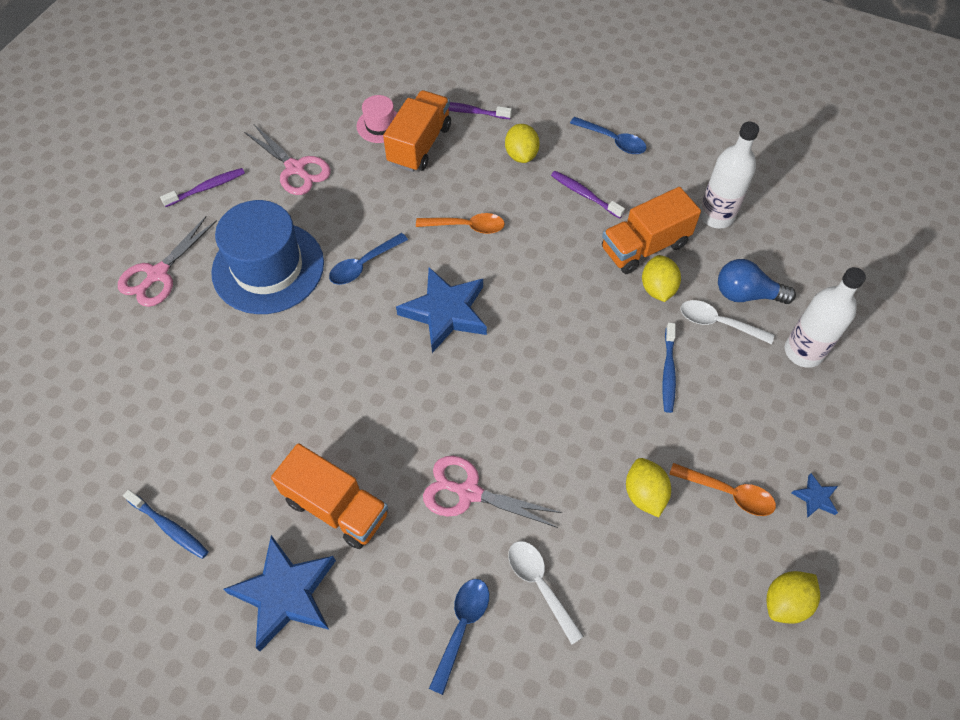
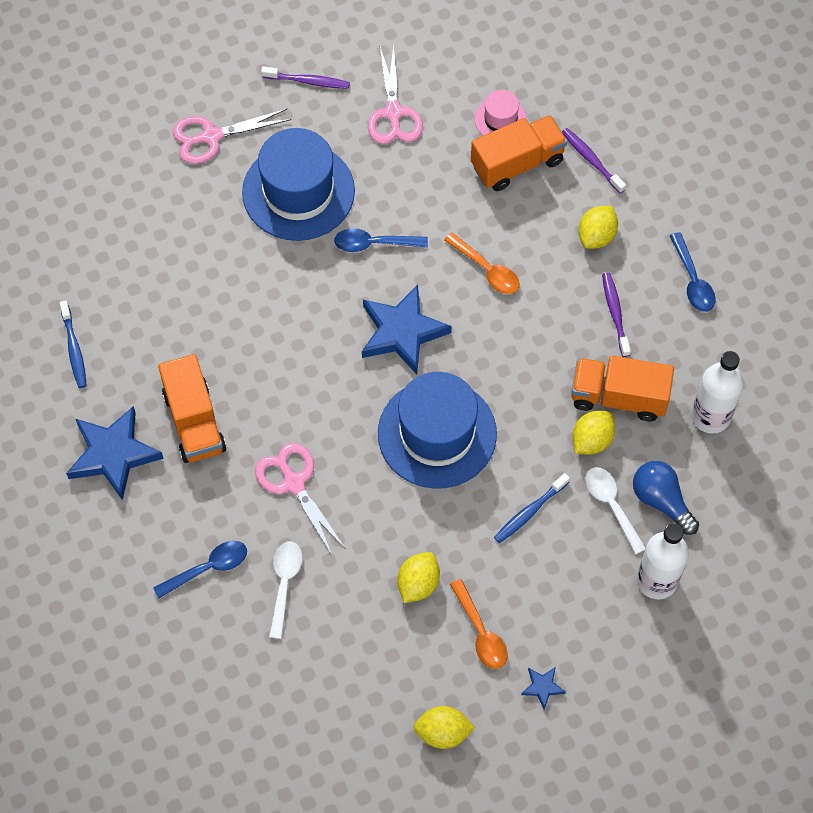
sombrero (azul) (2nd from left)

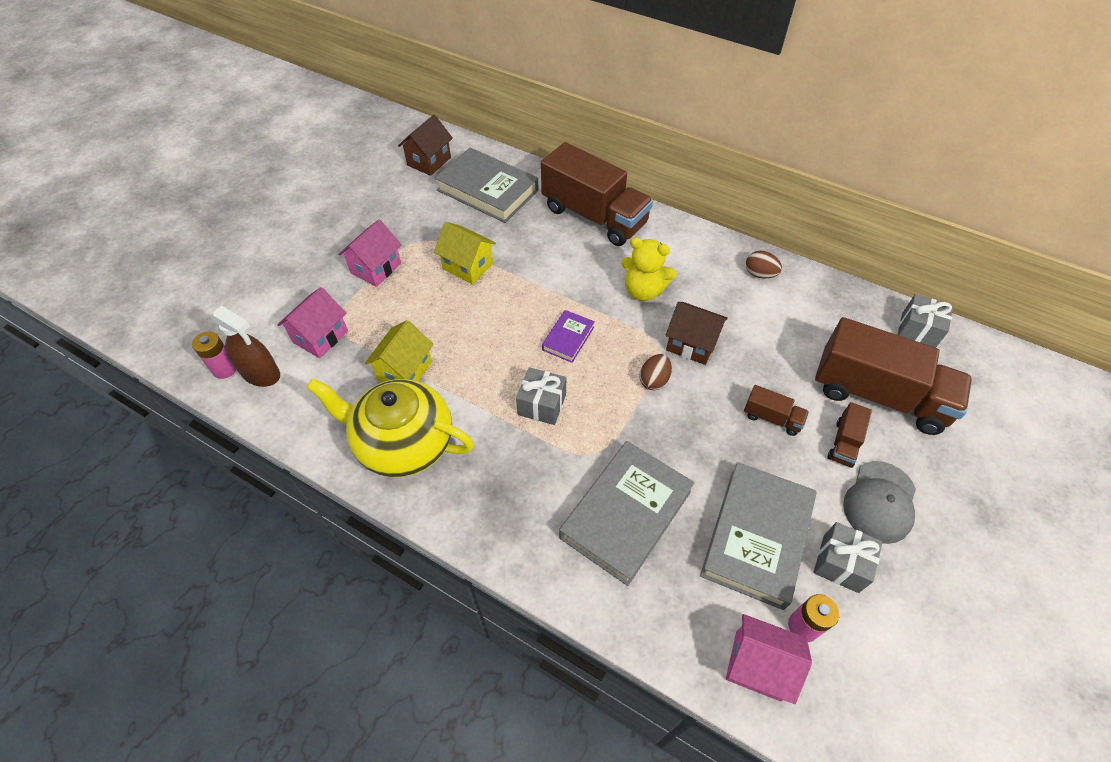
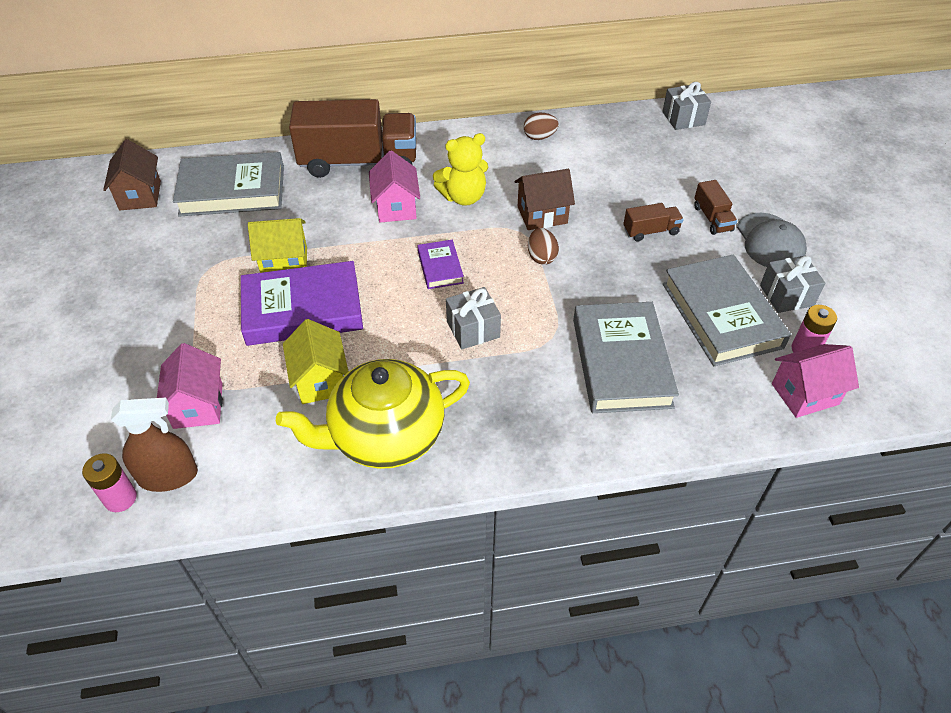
libro (morado) (1st from left); casa (rosa) (2nd from left); camión (marrón) (4th from left in the first image)

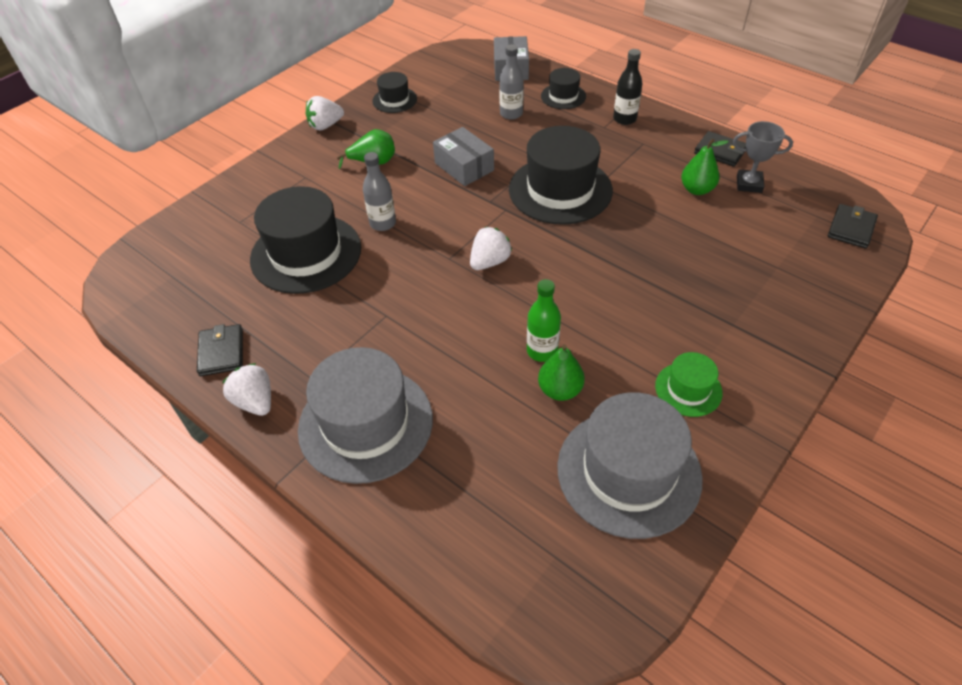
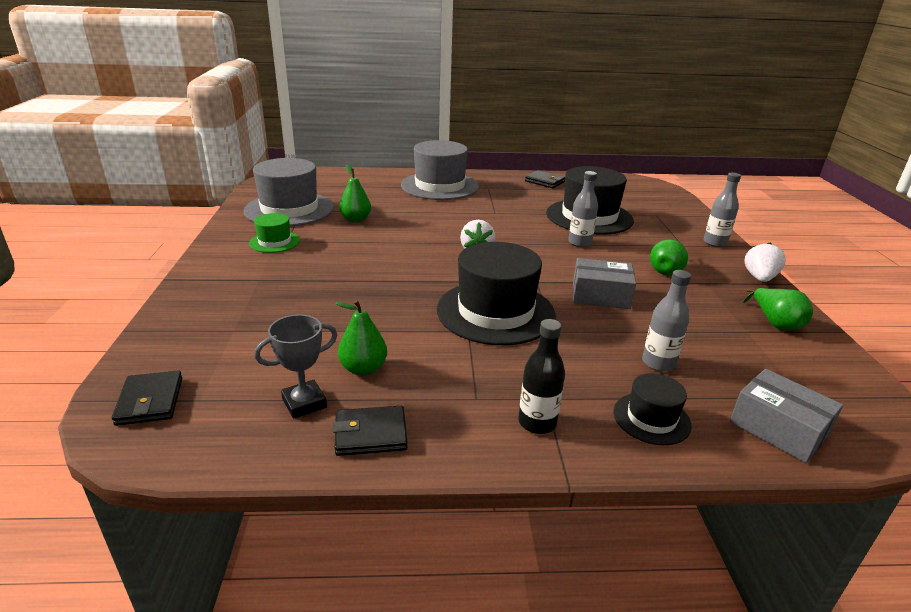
botella (gris) (3rd from left); pera (verde) (4th from left); fresa (blanco) (1st from left in the first image); botella (verde)

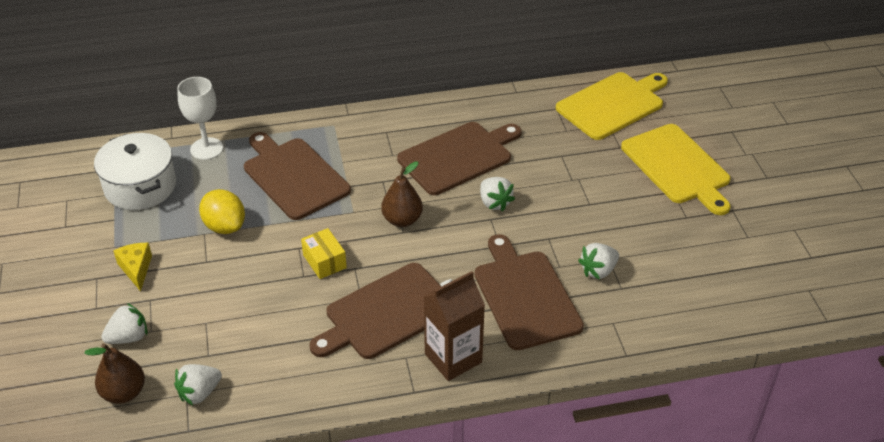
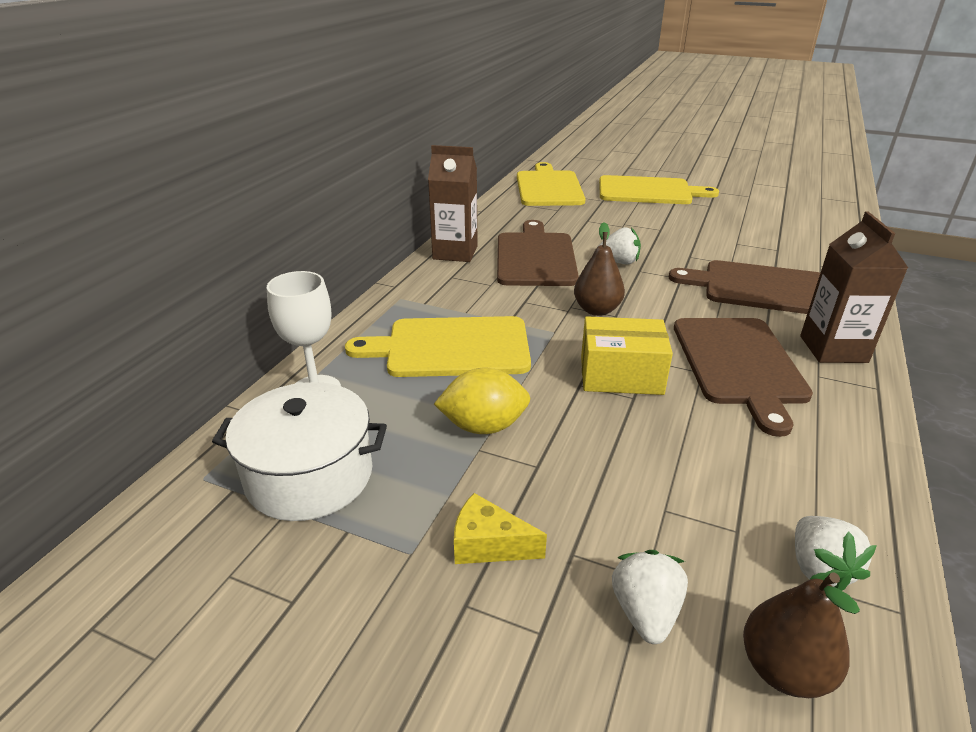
tabla de cortar (amarillo) (1st from left); cartón de leche (marrón) (1st from left); caja (amarillo); fresa (blanco) (4th from left in the first image)

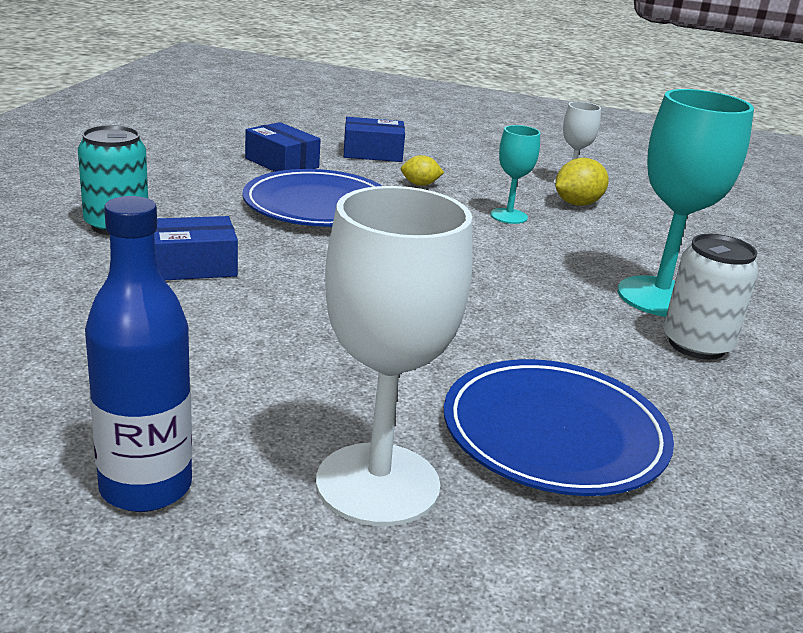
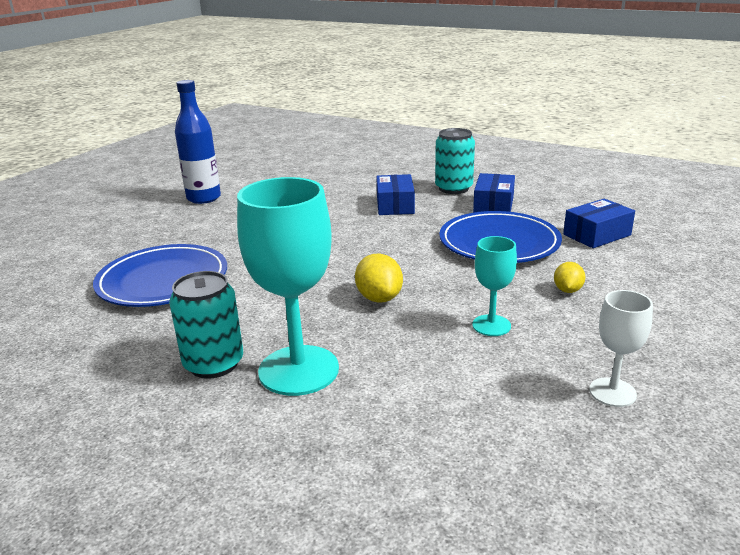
lata (turquesa) (1st from left); limón (amarillo) (1st from left); caja (azul) (2nd from left); copa (blanco) (1st from left in the first image)

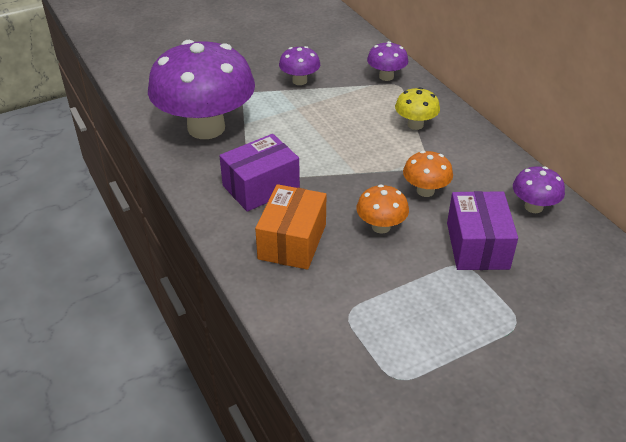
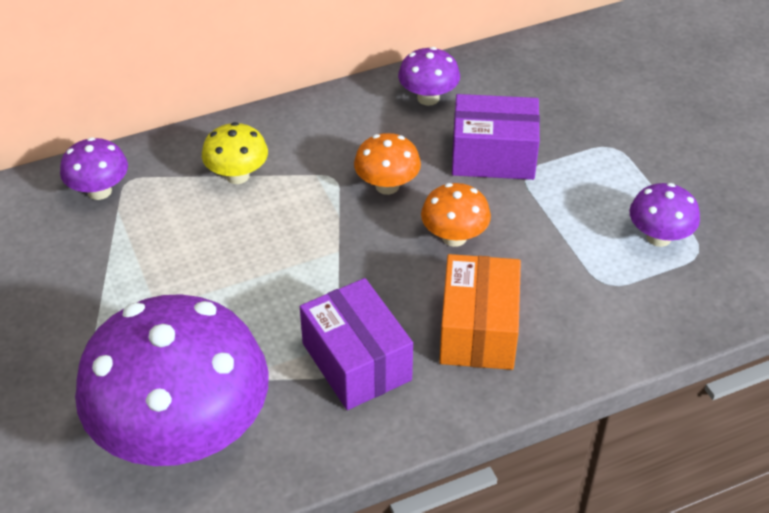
caja (naranja); seta (morado) (4th from left)

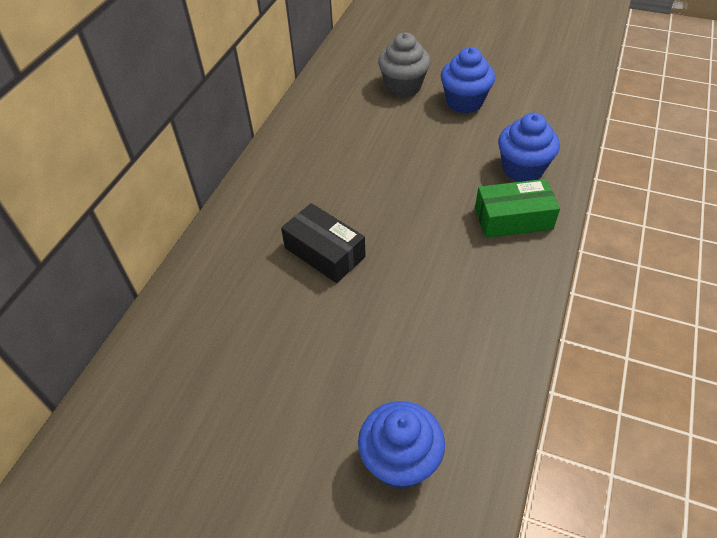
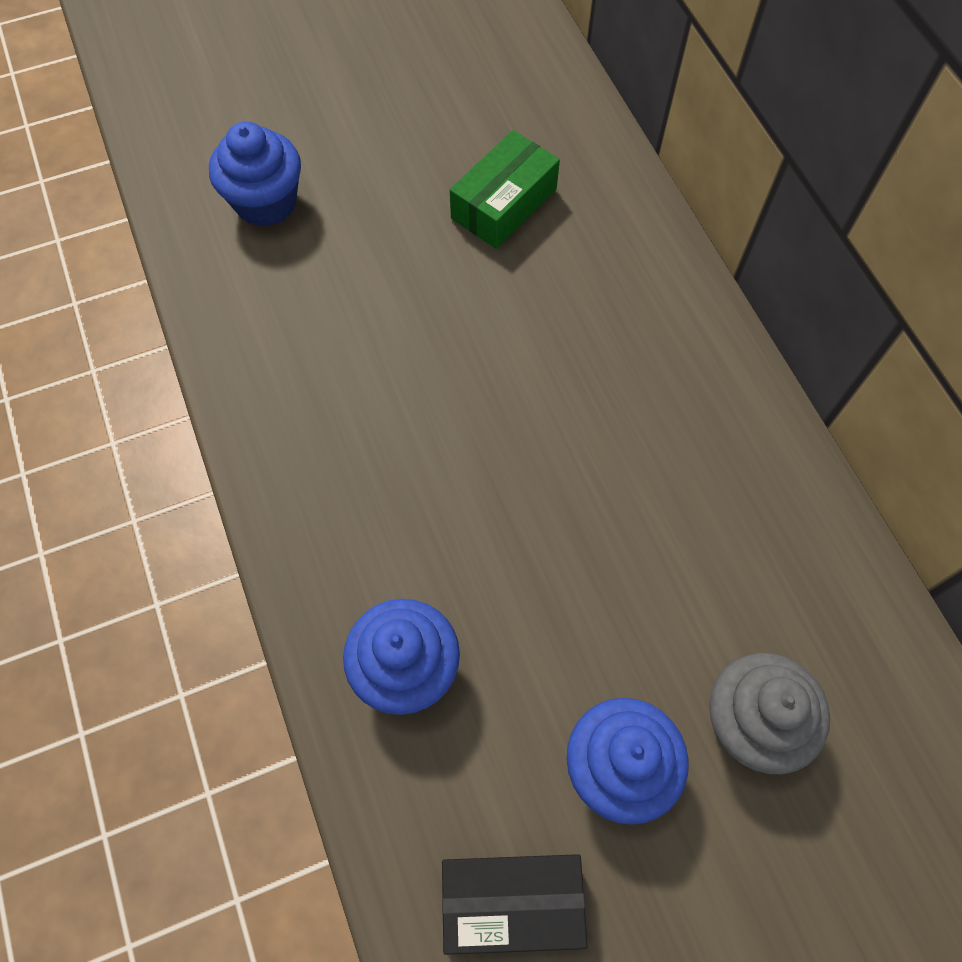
caja (negro); caja (verde)

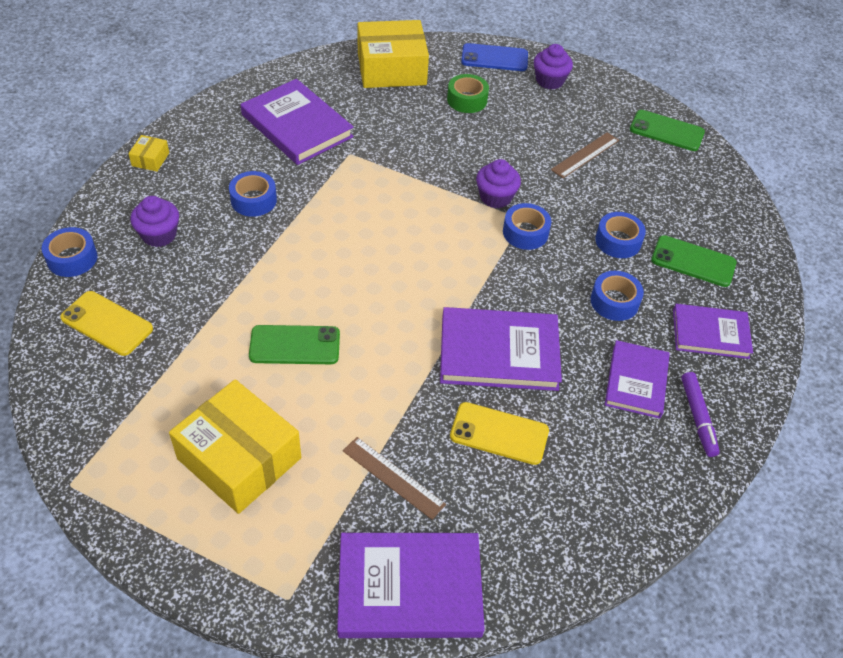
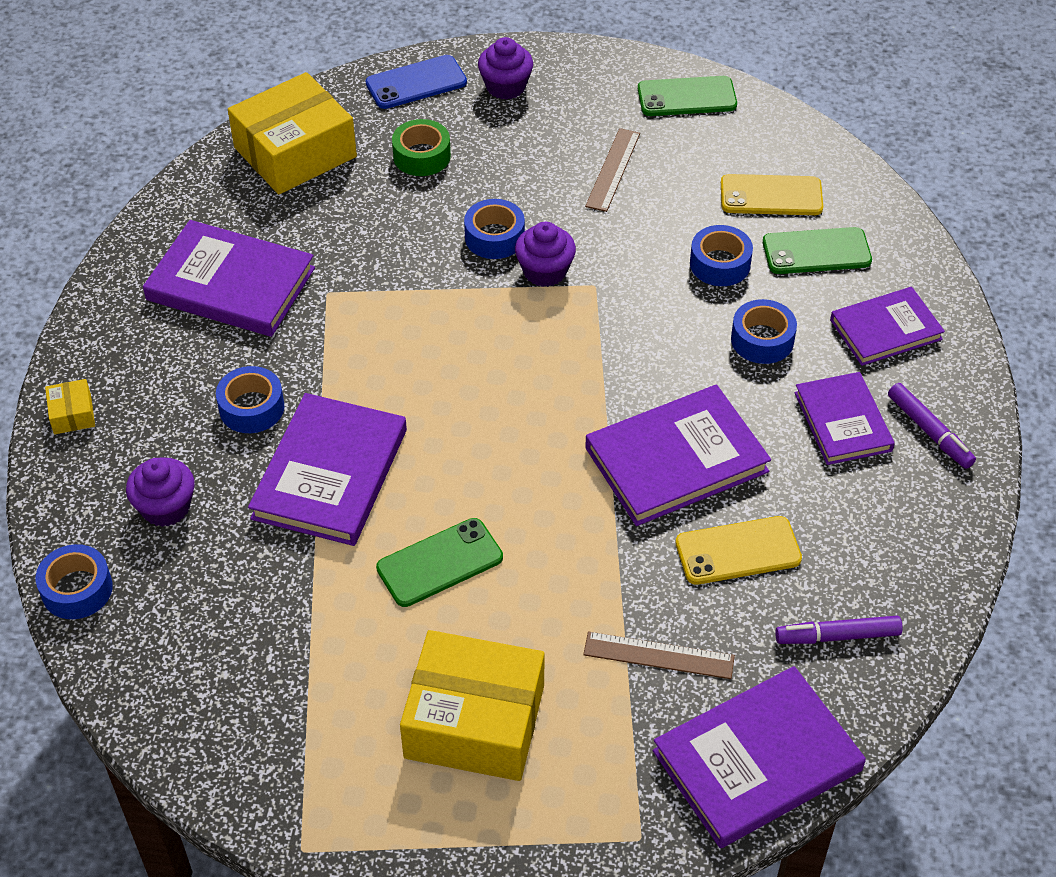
libro (morado) (2nd from left); cinta adhesiva (azul) (3rd from left); móvil (amarillo) (2nd from left); rotulador (morado) (1st from left)

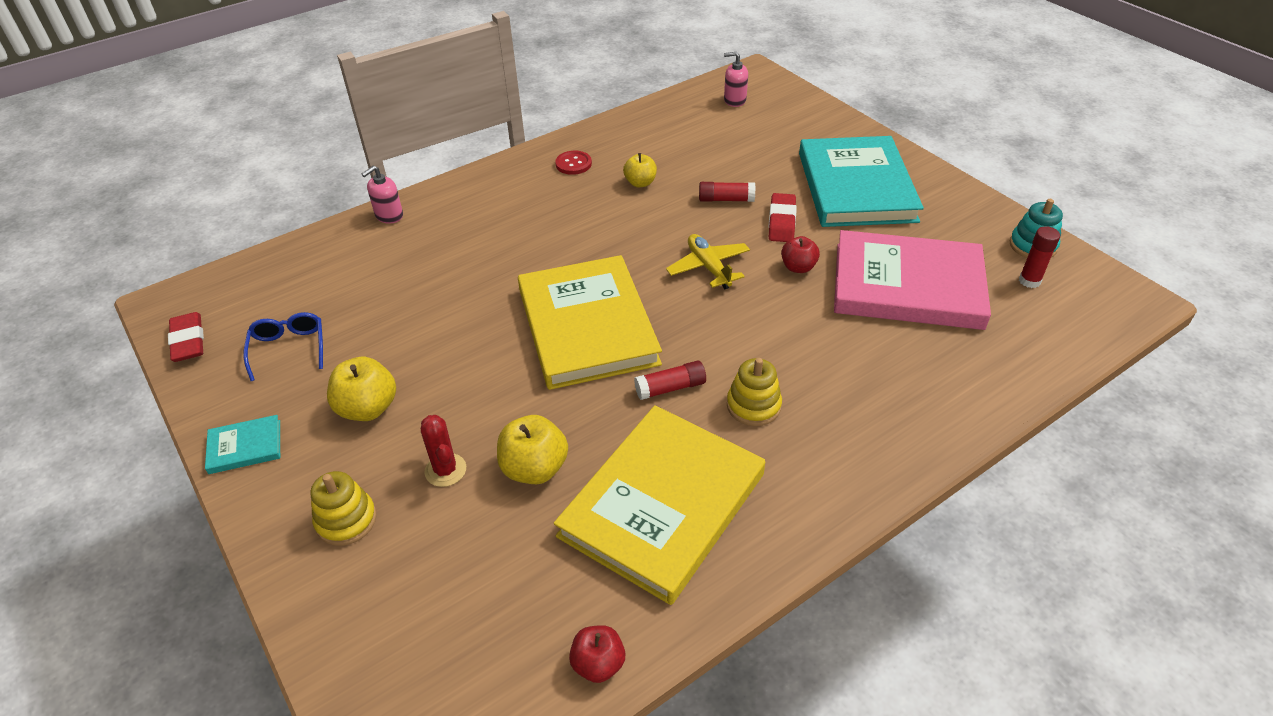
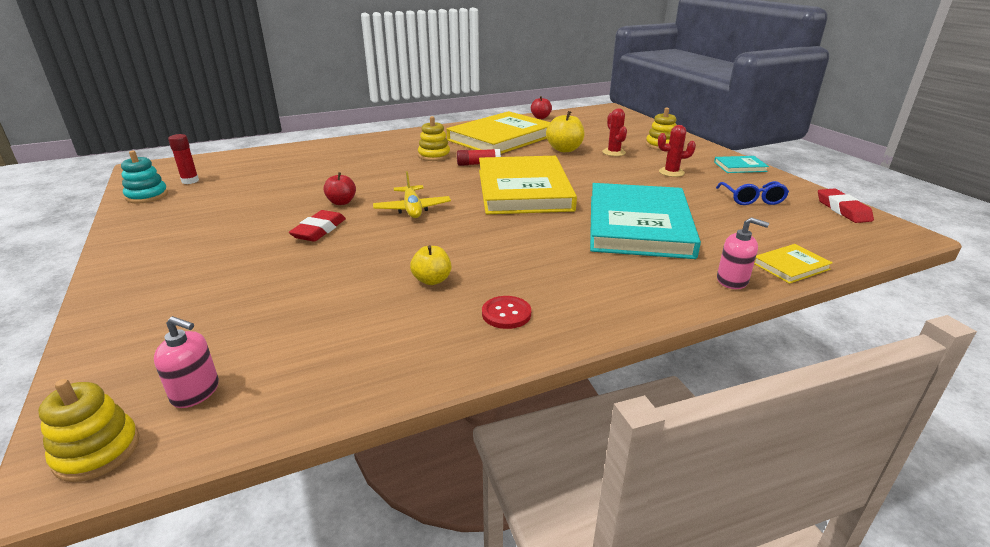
juguete apilable (amarillo) (1st from left); libro (turquesa) (1st from left); cactus (rojo) (2nd from left); dispensador de jabón (rosa) (2nd from left); libro (amarillo) (3rd from left); barra de pegamento (rojo) (2nd from left in the first image); libro (rosa)

